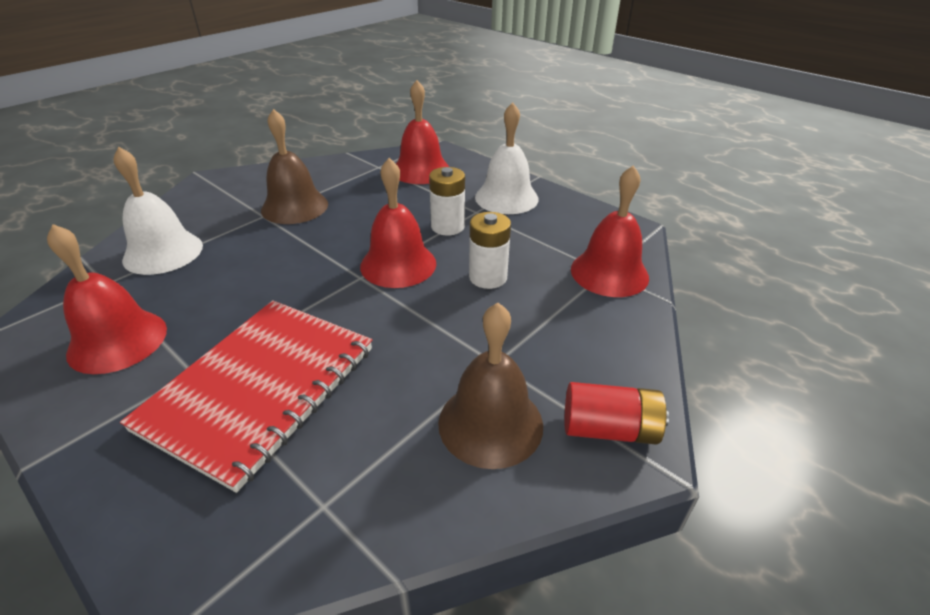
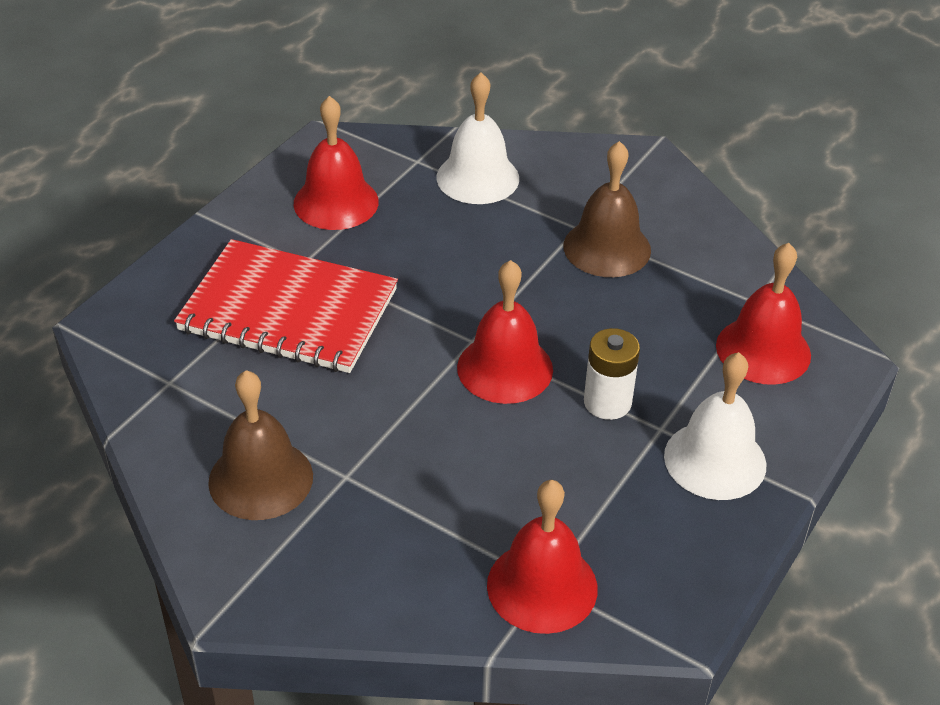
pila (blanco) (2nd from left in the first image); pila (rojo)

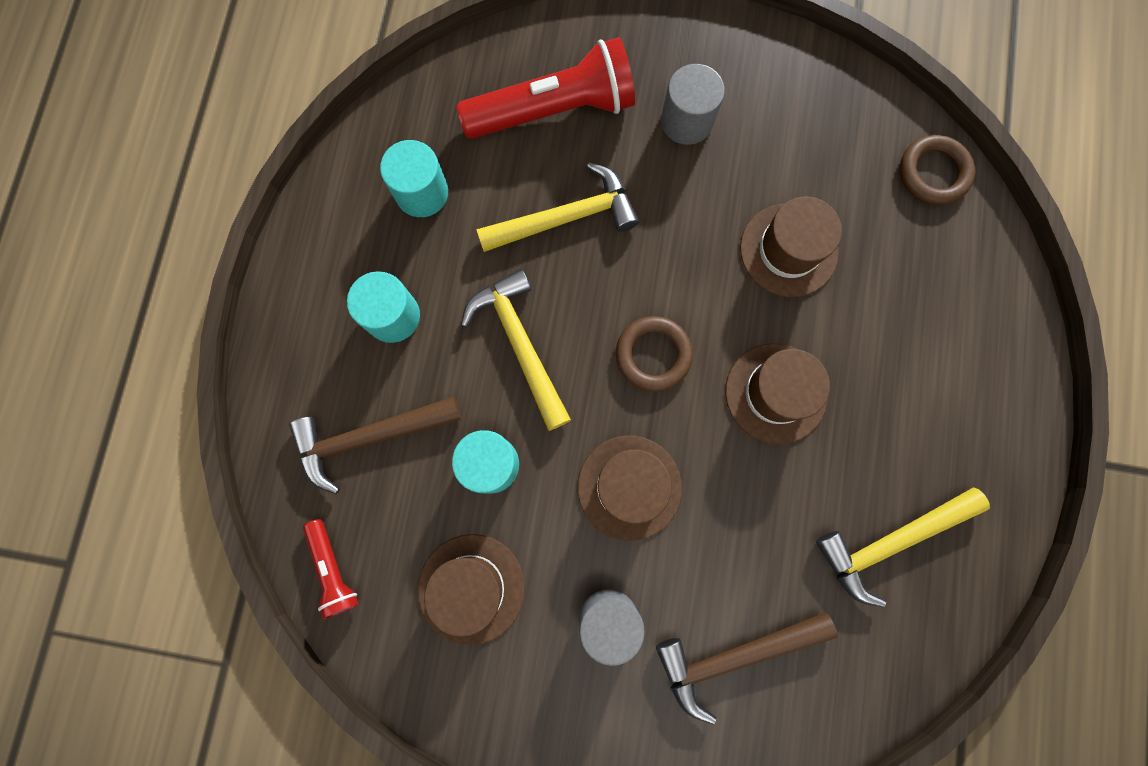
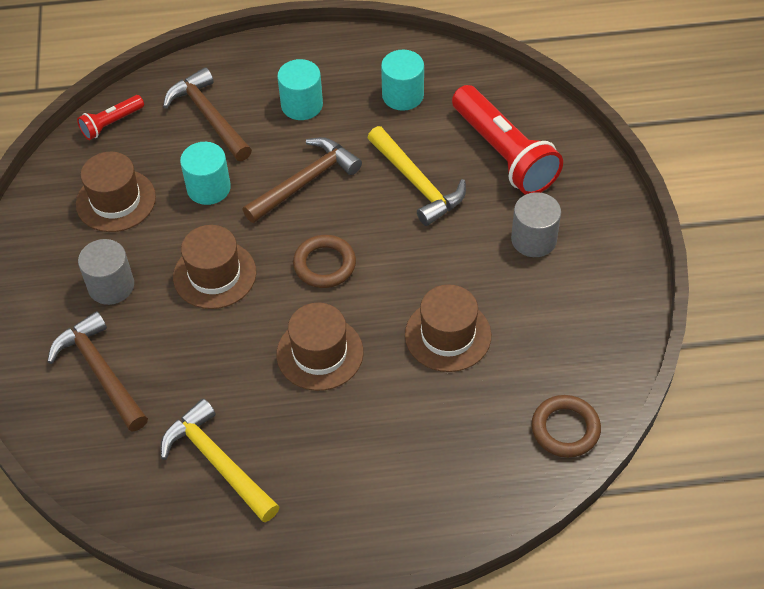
martillo (marrón) (3rd from left)

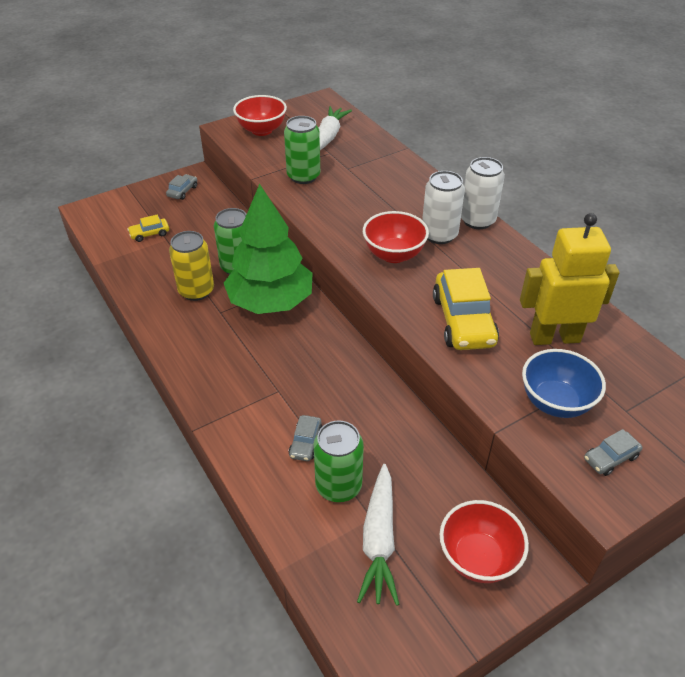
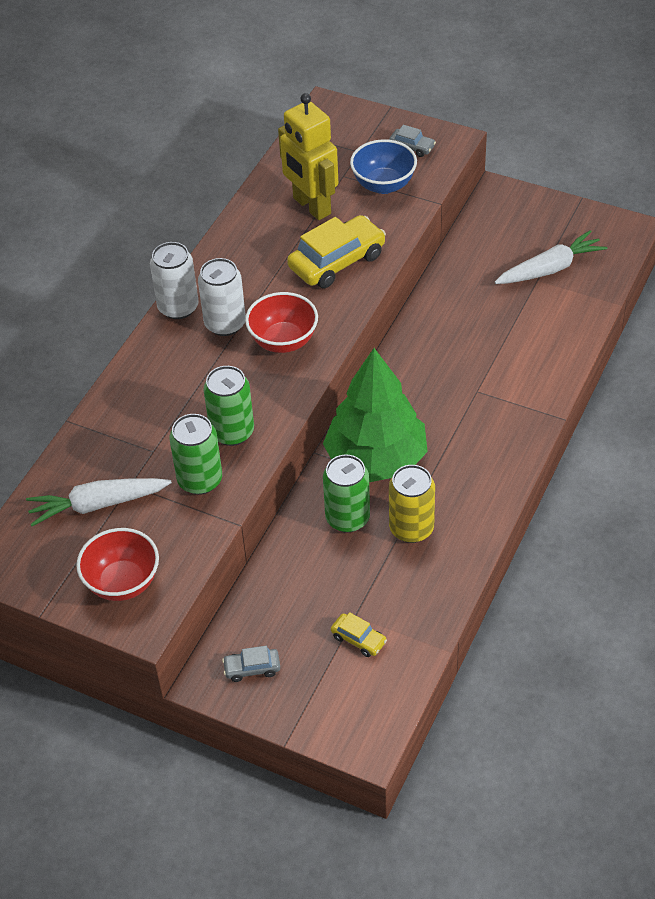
lata (verde) (2nd from left); coche (gris) (2nd from left in the first image); cuenco (rojo) (3rd from left in the first image)

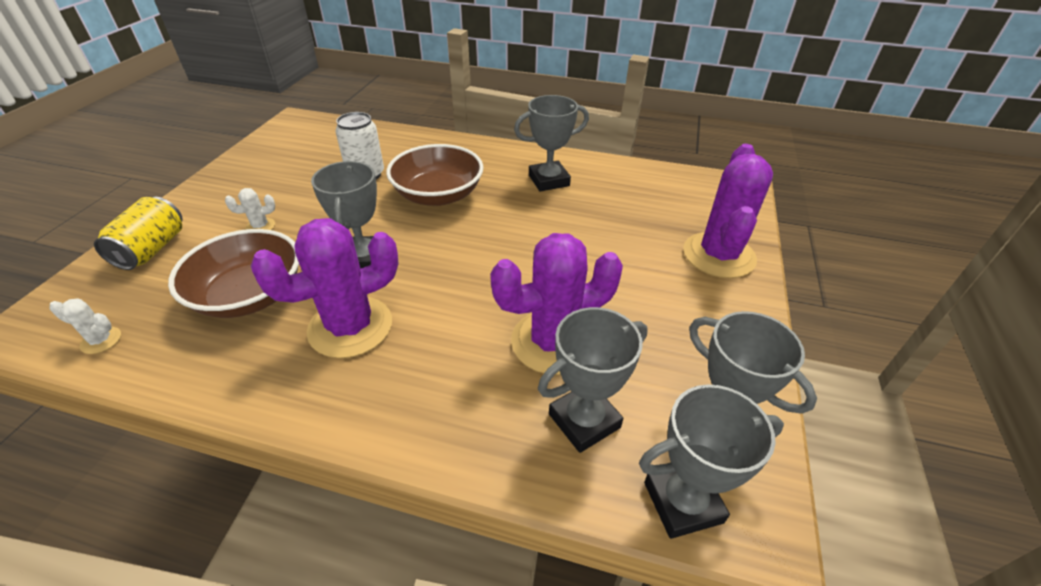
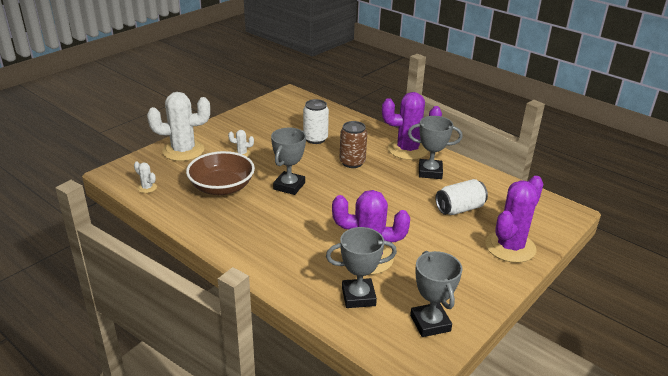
cactus (blanco) (2nd from left); lata (marrón); cactus (morado) (2nd from left); lata (blanco) (2nd from left); trofeo (gris) (4th from left in the first image)

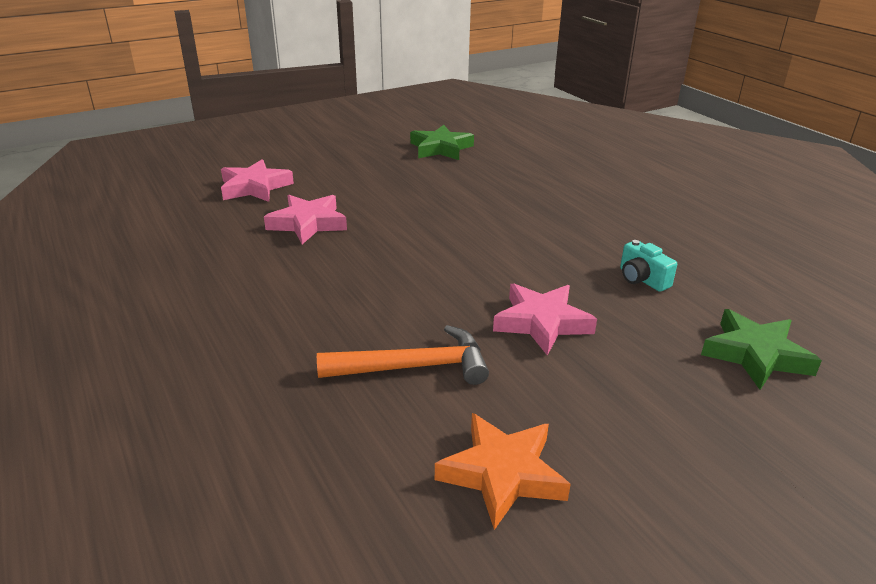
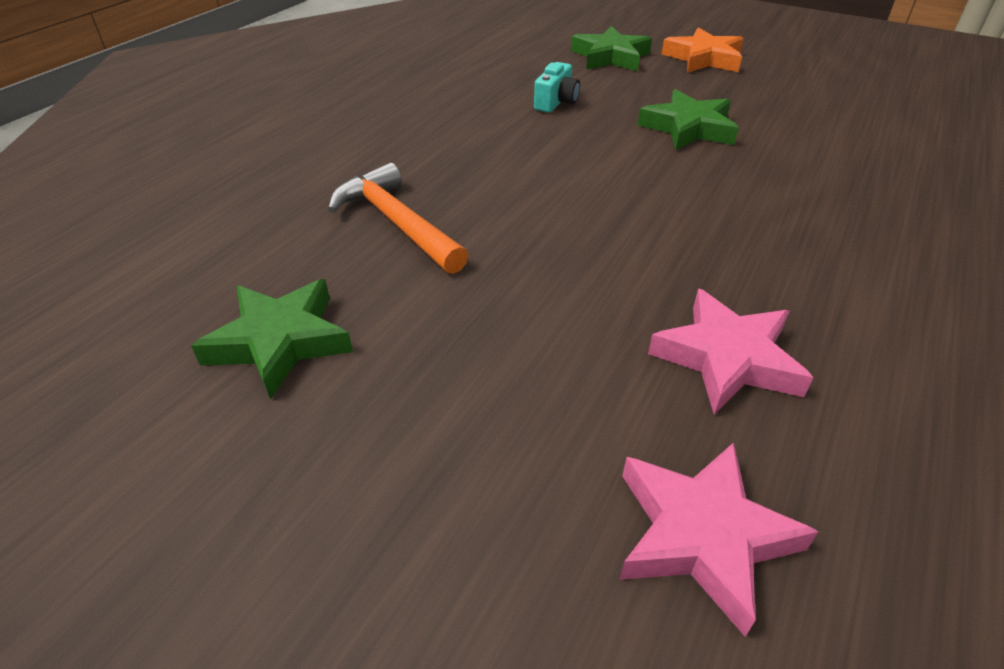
martillo (naranja); estrella (verde) (3rd from left); estrella (naranja)

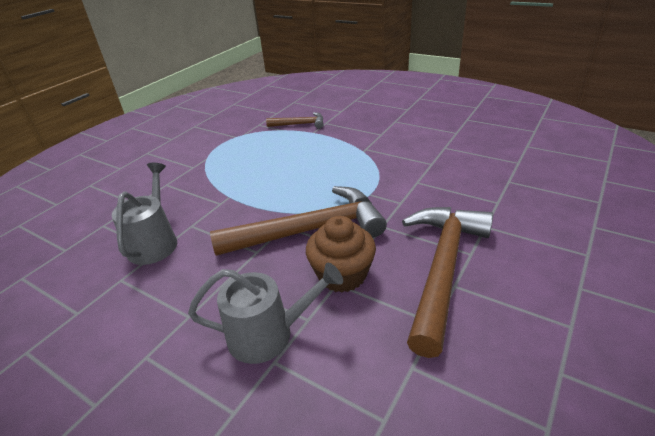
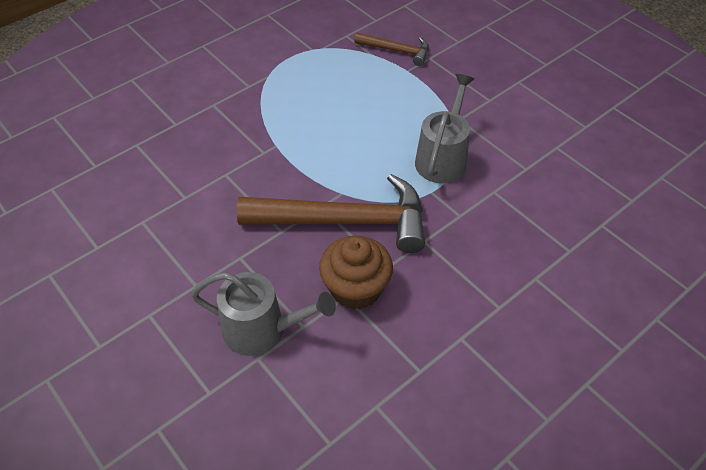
regadera (gris) (2nd from left); martillo (marrón) (3rd from left in the first image)

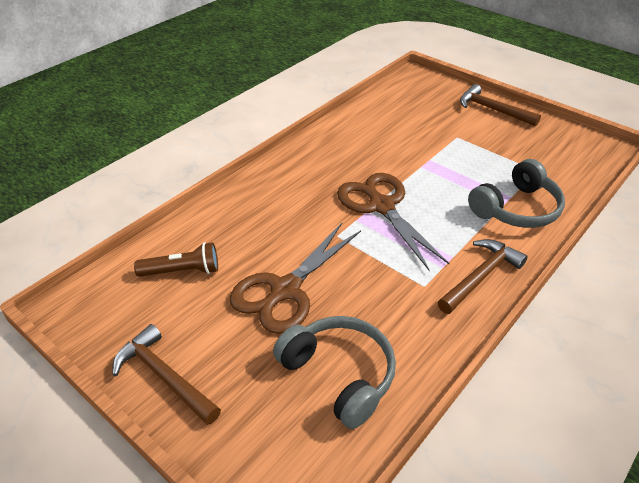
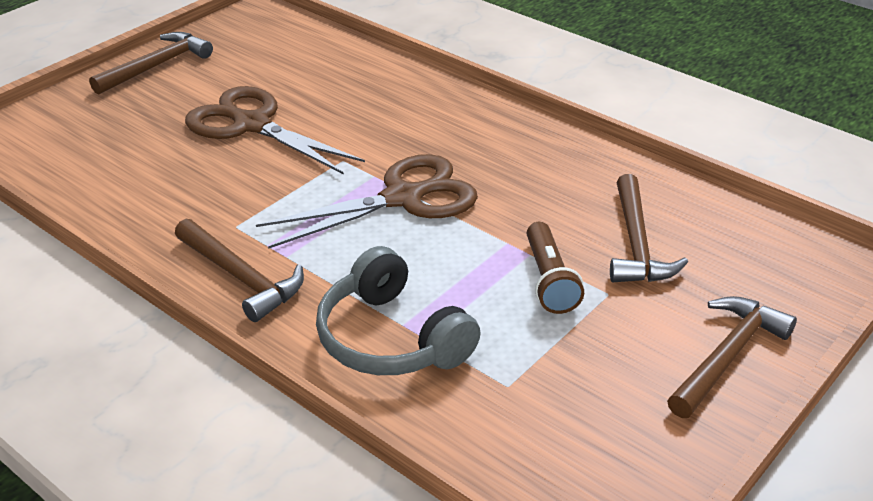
lámpara de mano (marrón); martillo (marrón) (3rd from left); auriculares (gris) (1st from left in the first image)

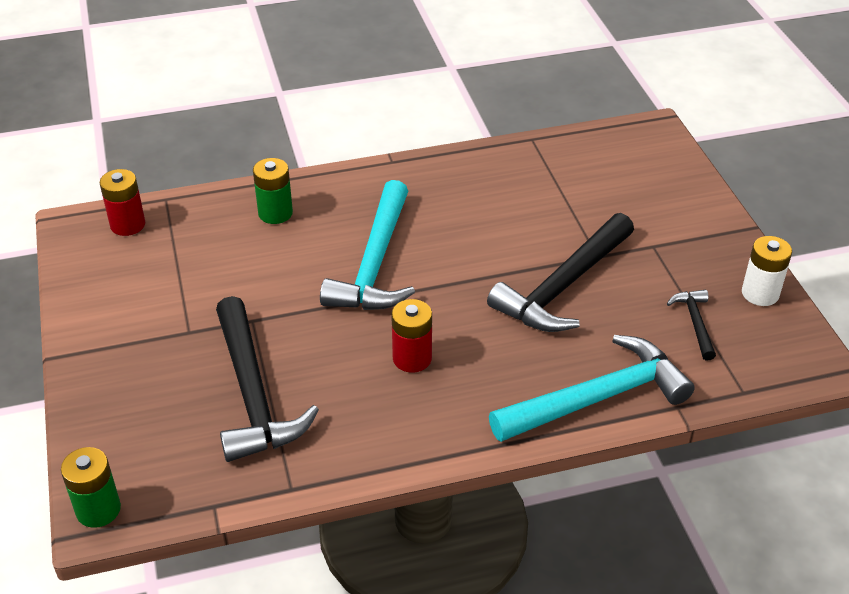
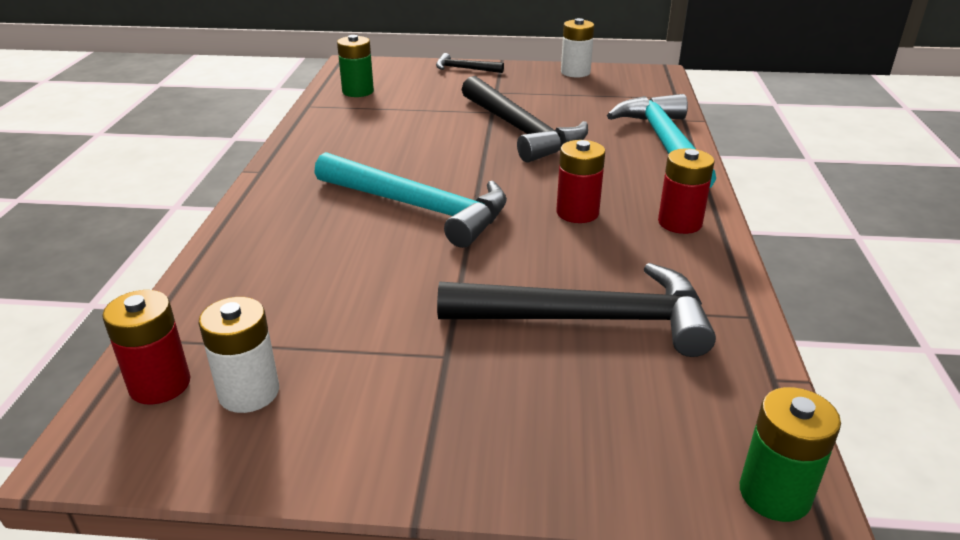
pila (blanco) (1st from left); pila (verde) (1st from left); martillo (negro) (1st from left); pila (rojo) (3rd from left)

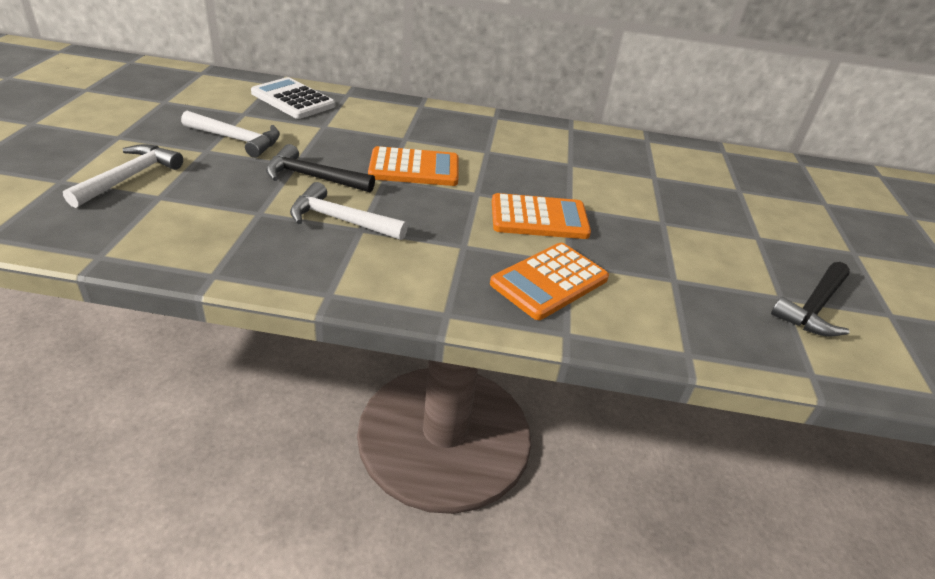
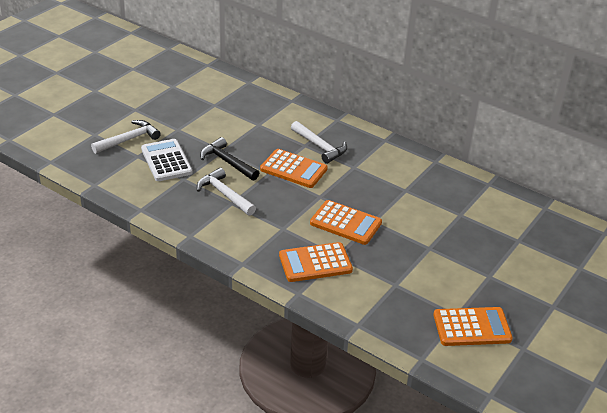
calculadora (blanco); martillo (blanco) (3rd from left); calculadora (naranja) (4th from left)

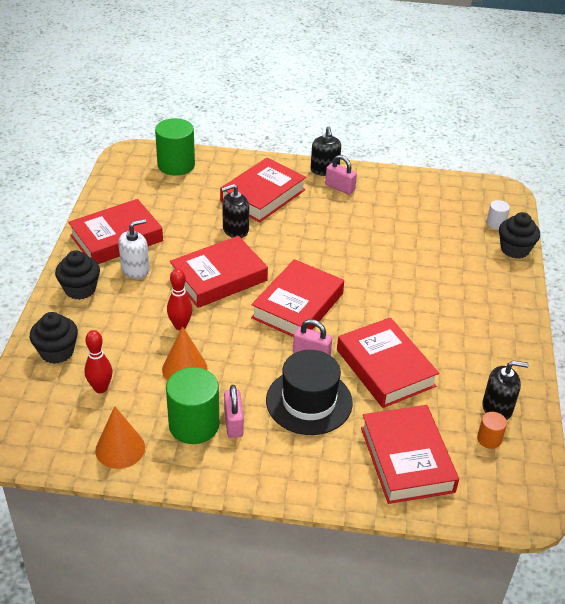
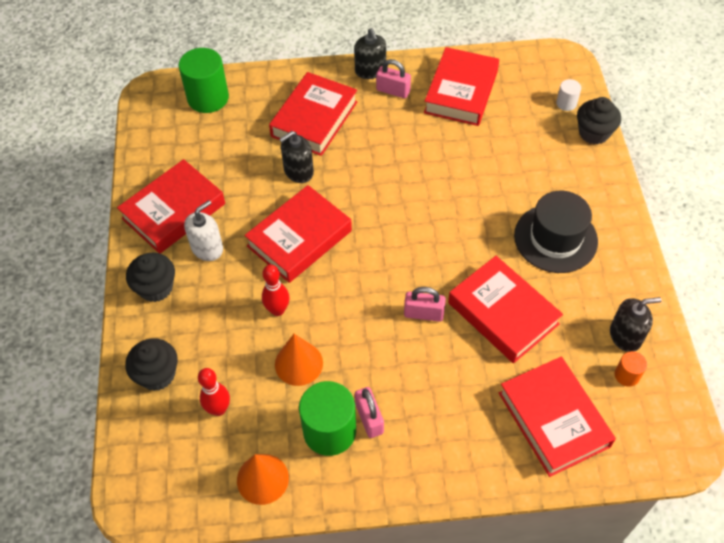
libro (rojo) (4th from left); sombrero (negro)

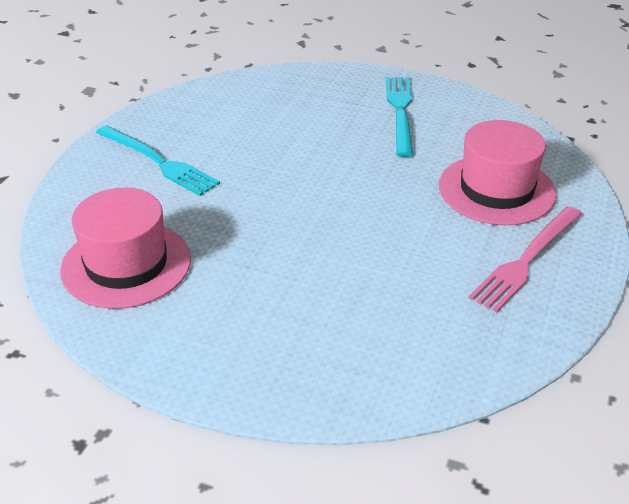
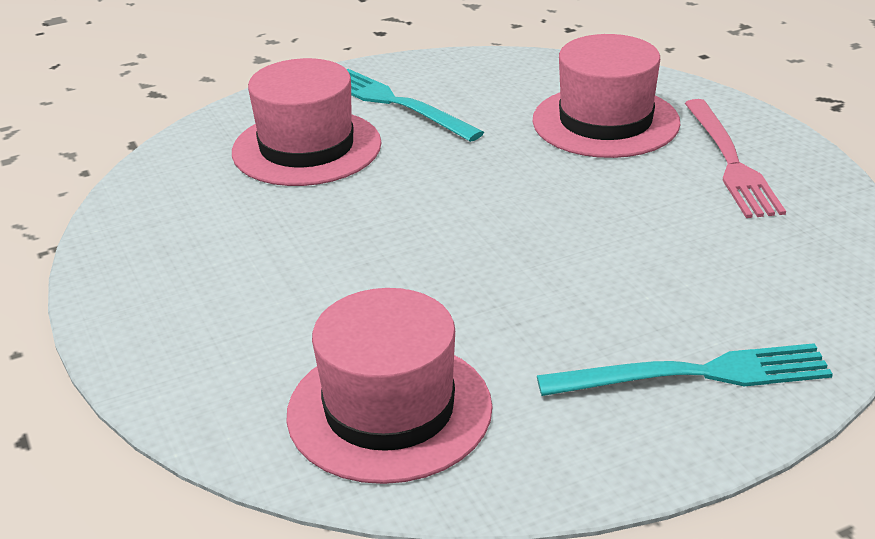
sombrero (rosa) (1st from left); tenedor (turquesa) (2nd from left)

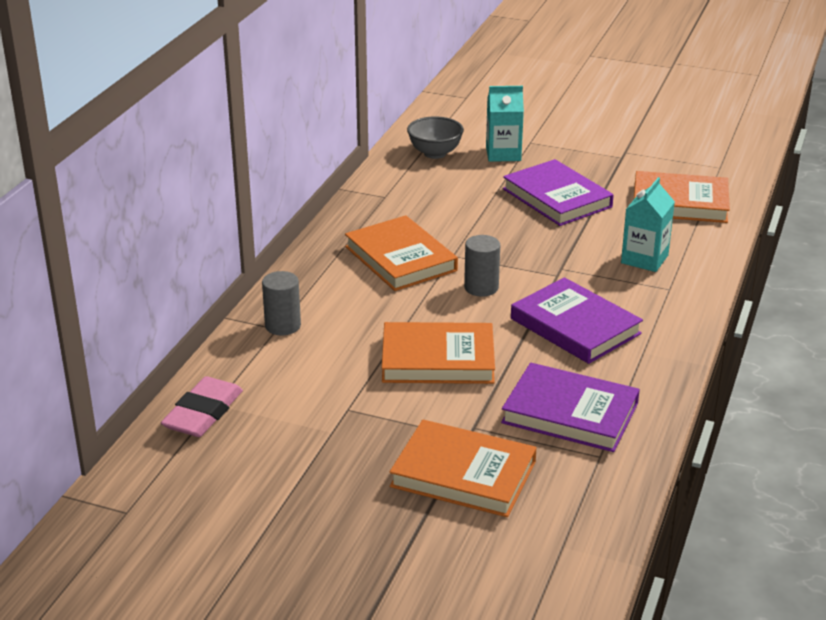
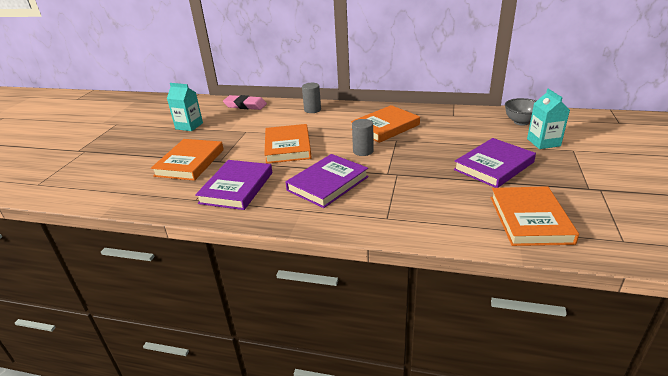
cartón de leche (turquesa) (1st from left)

